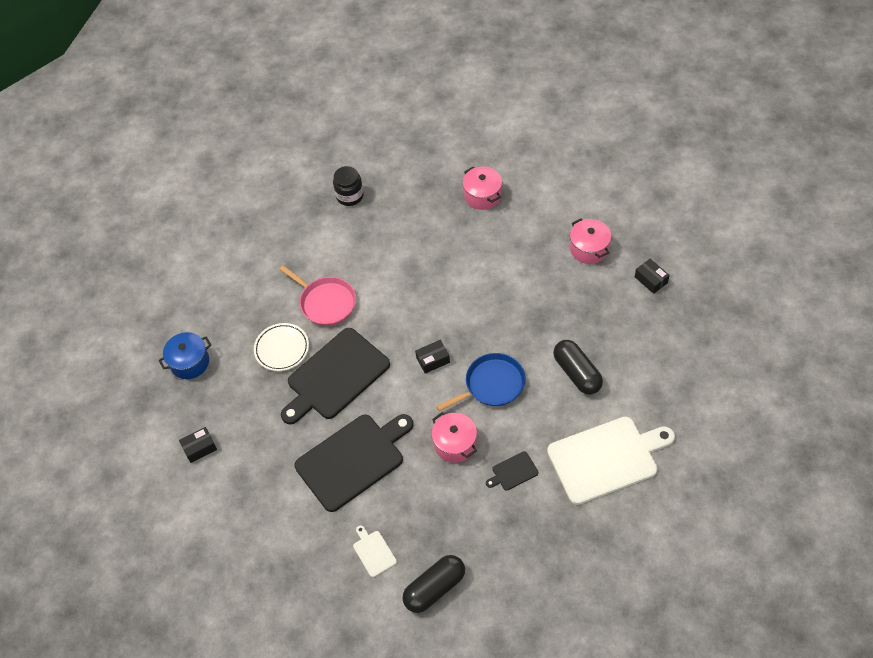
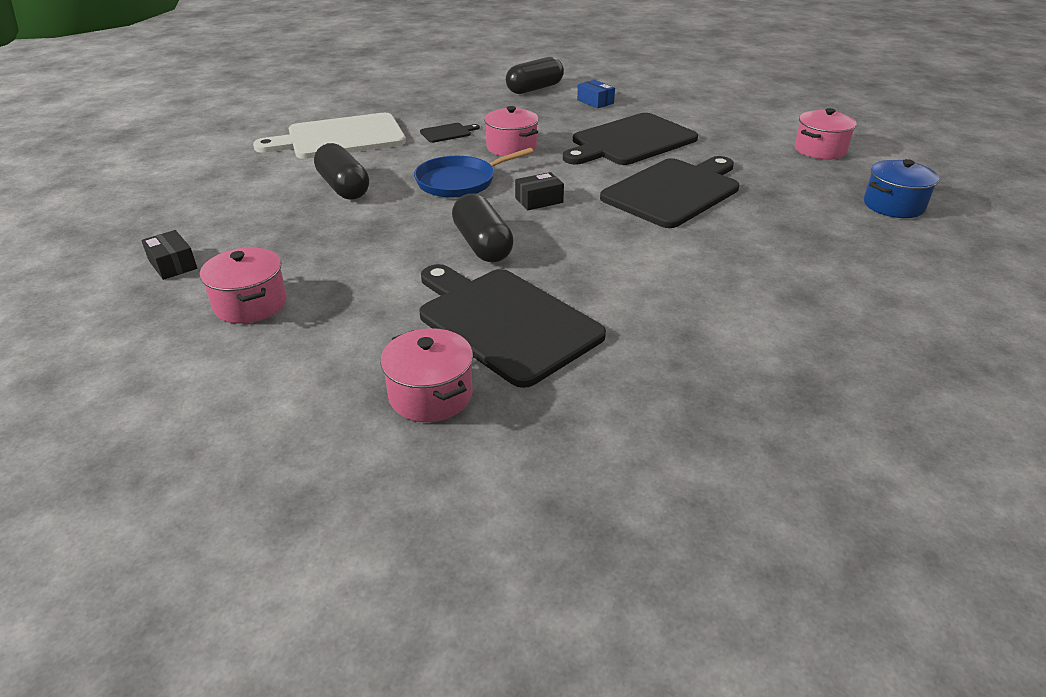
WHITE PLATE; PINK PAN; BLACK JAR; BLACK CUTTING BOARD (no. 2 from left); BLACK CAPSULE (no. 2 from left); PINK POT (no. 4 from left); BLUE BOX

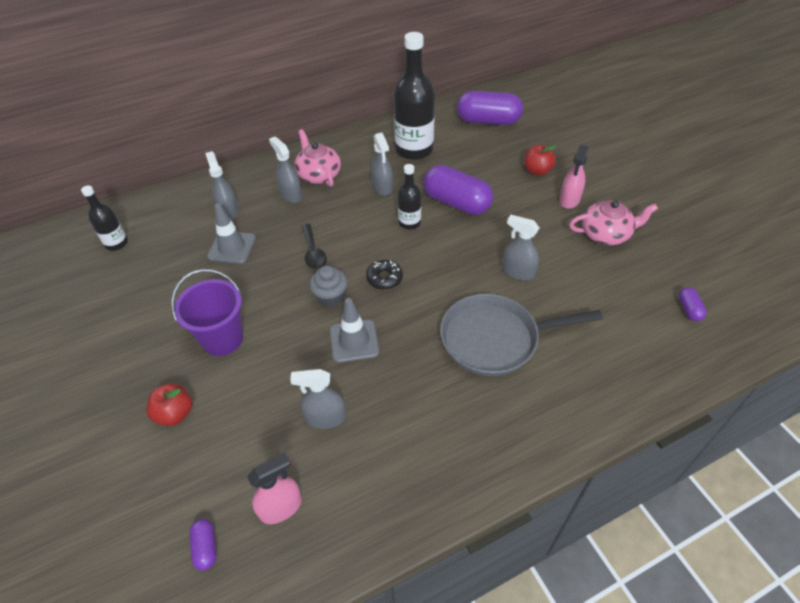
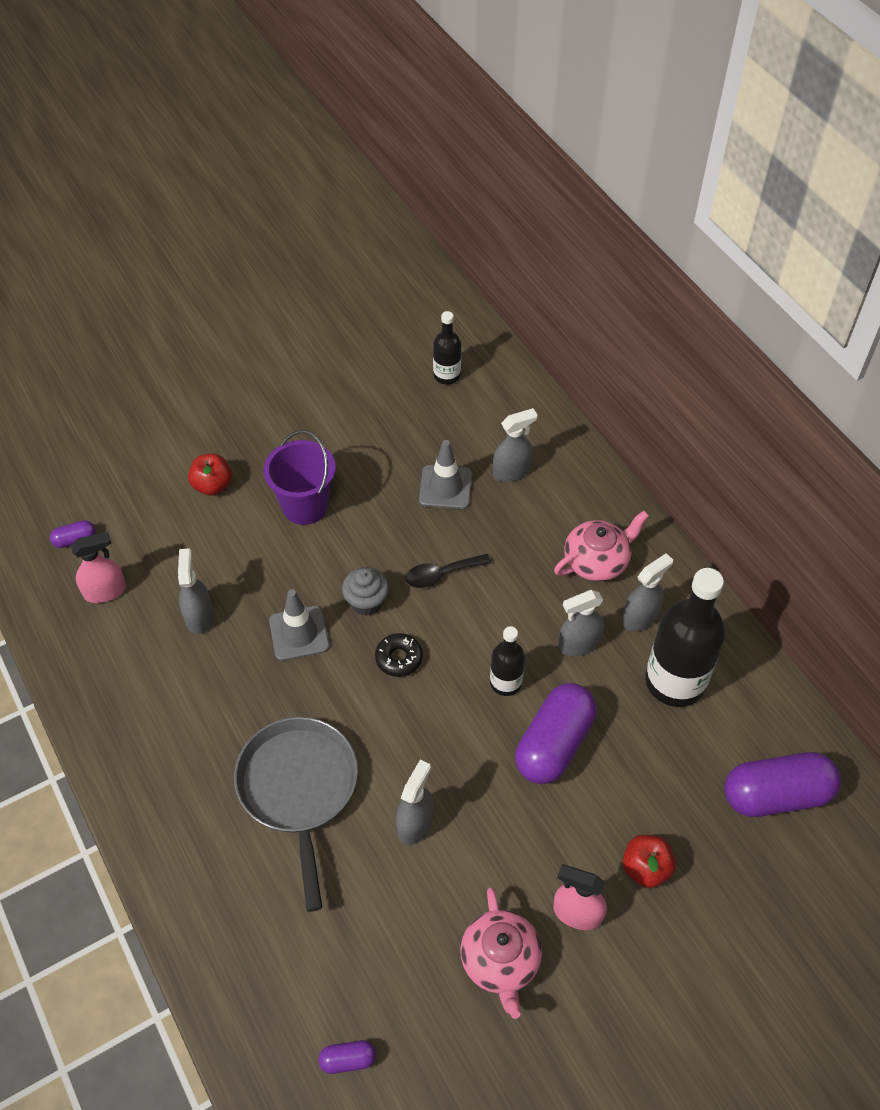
GREY SPRAY BOTTLE (no. 5 from left); PINK SPRAY BOTTLE (no. 1 from left); PURPLE CAPSULE (no. 4 from left)

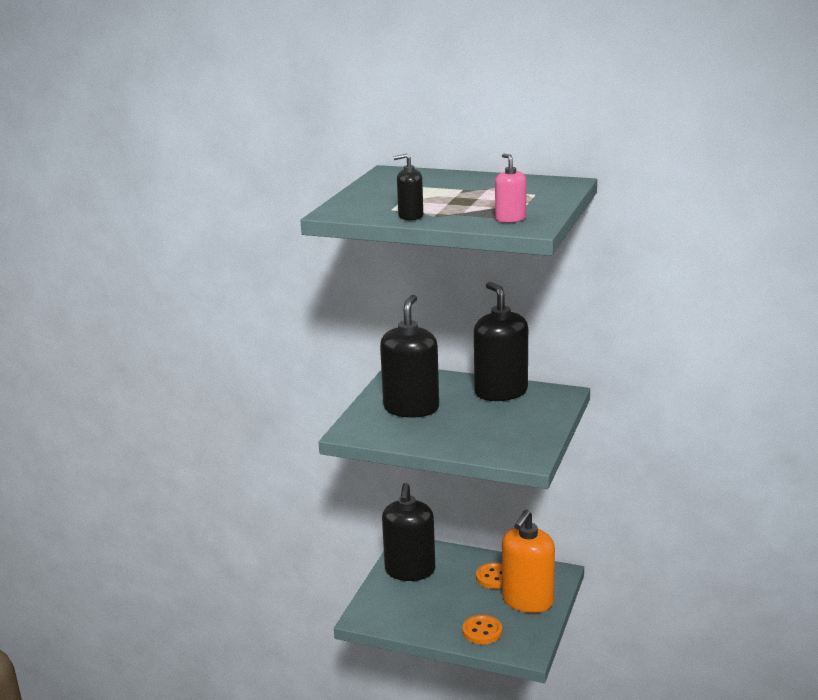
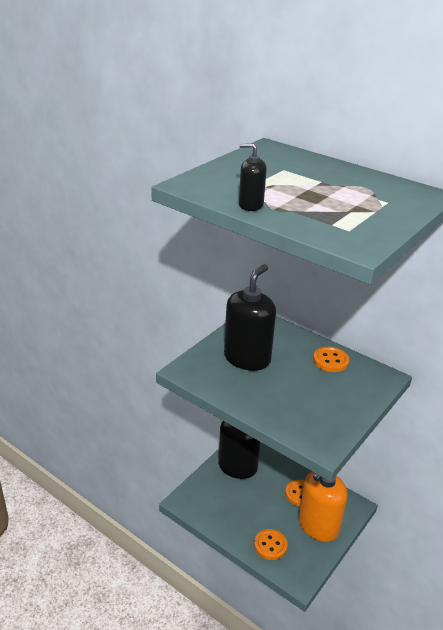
PINK SOAP DISPENSER; ORANGE BUTTON (no. 3 from left)

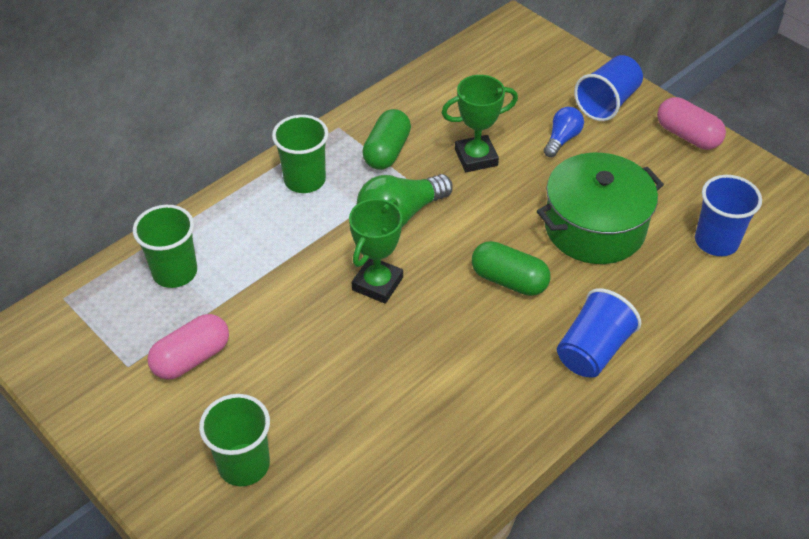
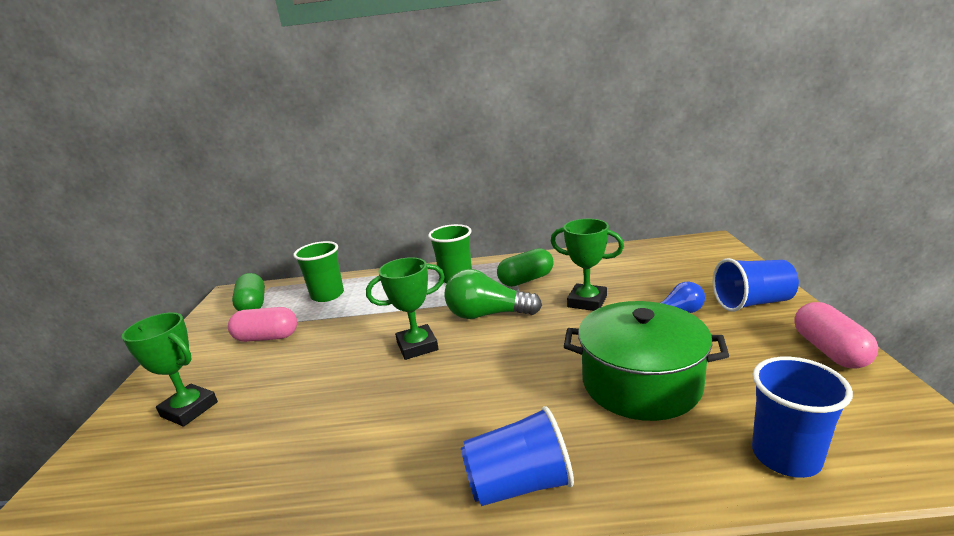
GREEN CAPSULE (no. 1 from left); GREEN TROPHY (no. 1 from left)

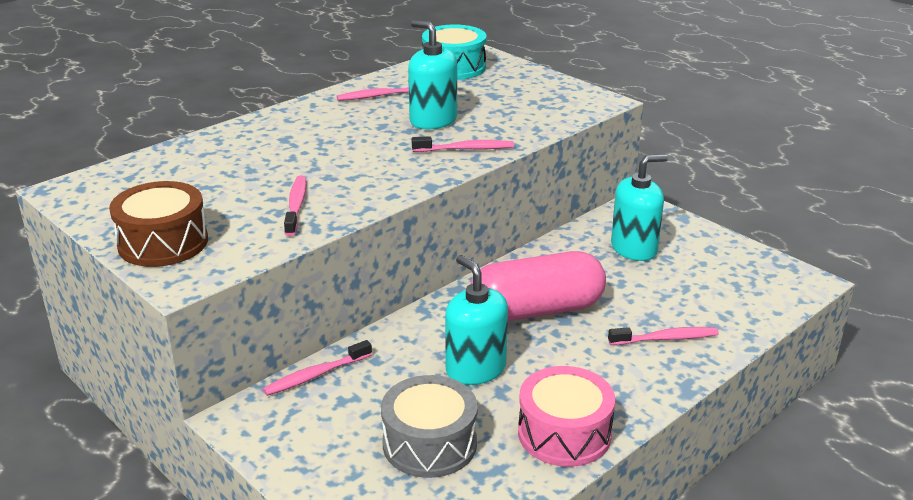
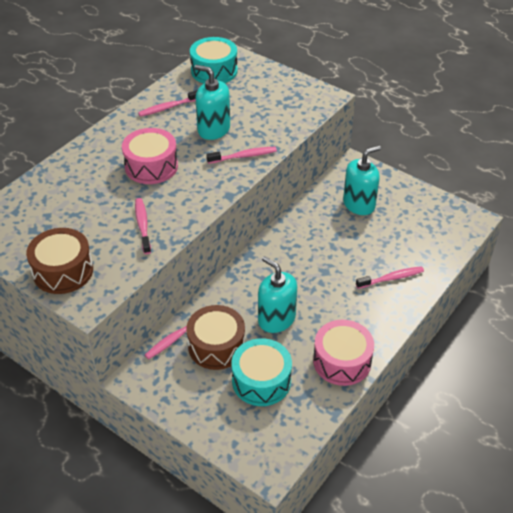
PINK CAPSULE; PINK DRUM (no. 1 from left); BROWN DRUM (no. 2 from left); TURQUOISE DRUM (no. 2 from left)

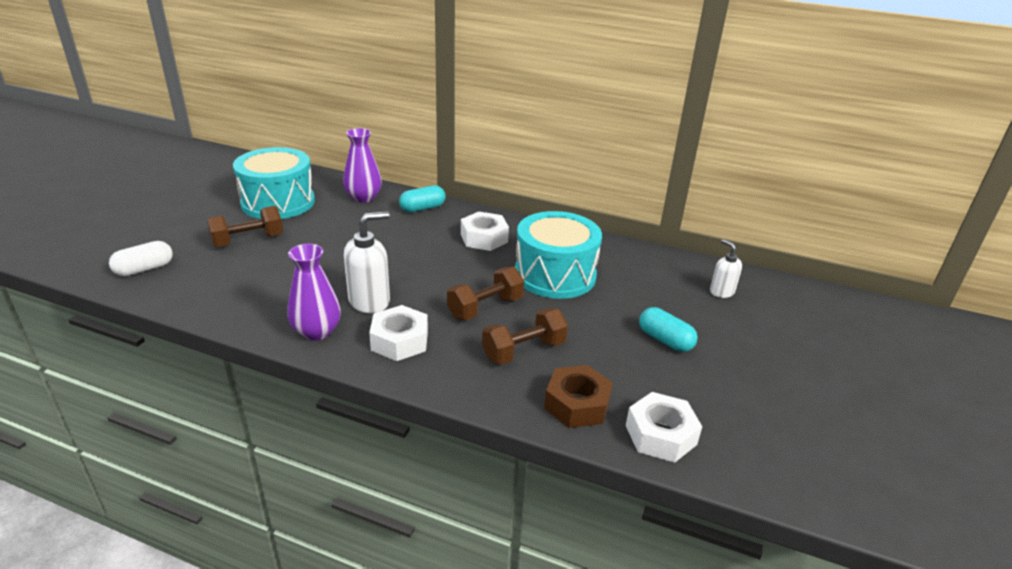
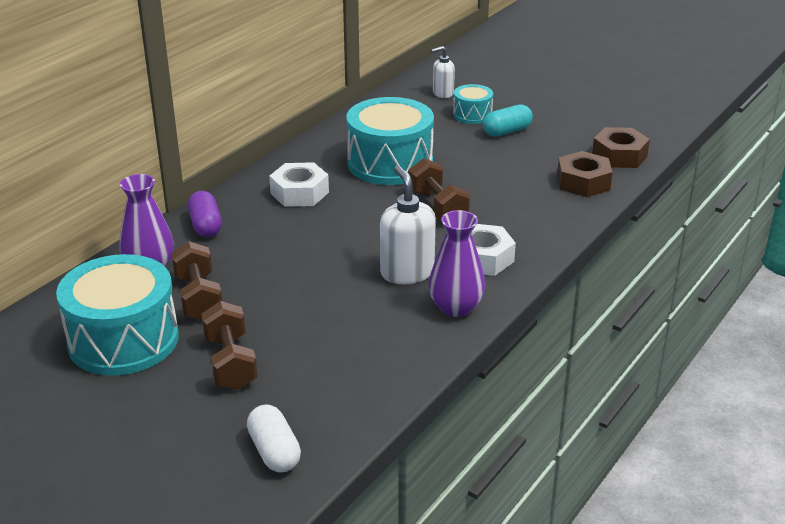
TURQUOISE DRUM (no. 3 from left); BROWN DUMBBELL (no. 1 from left); PURPLE CAPSULE; BROWN NUT (no. 2 from left)

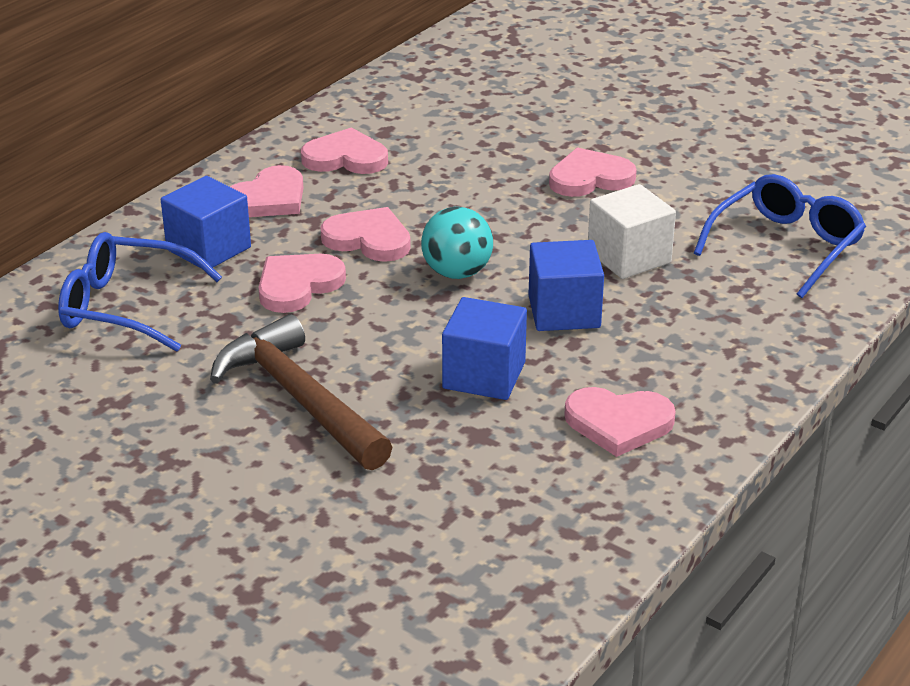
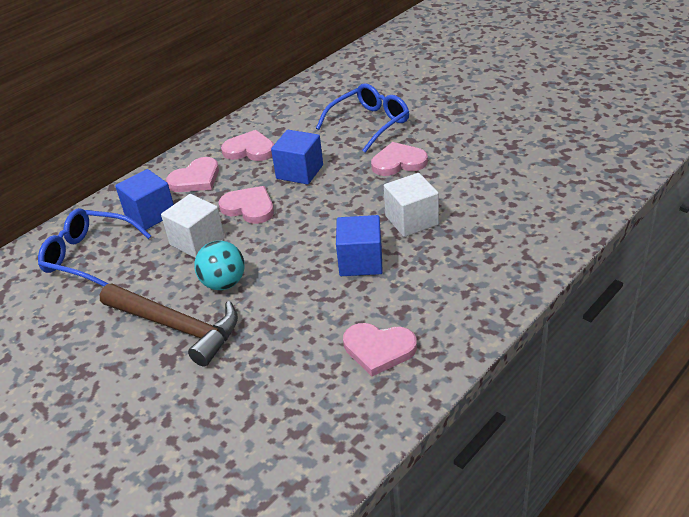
TURQUOISE BALL; BLUE CUBE (no. 2 from left); BLUE GLASSES (no. 2 from left); WHITE CUBE (no. 1 from left); BROWN HAMMER

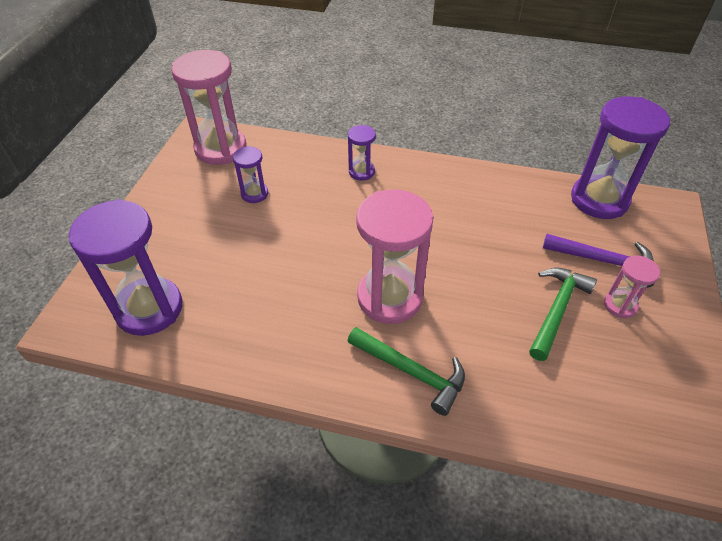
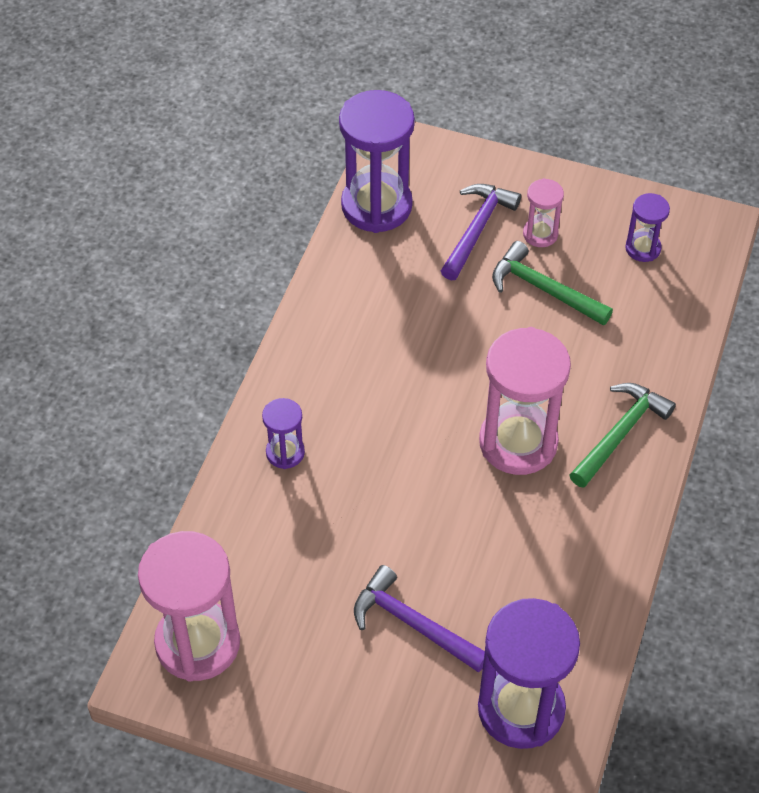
PURPLE HAMMER (no. 1 from left); PURPLE HOURGLASS (no. 4 from left)

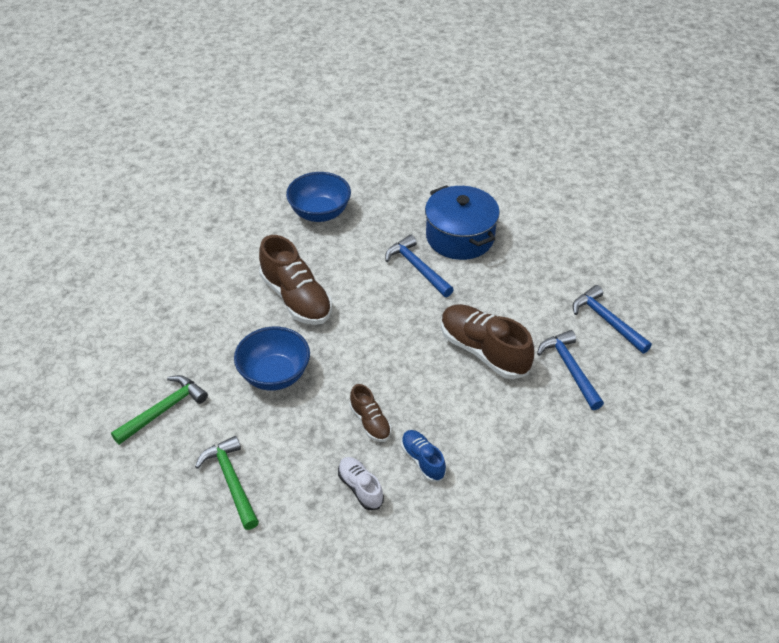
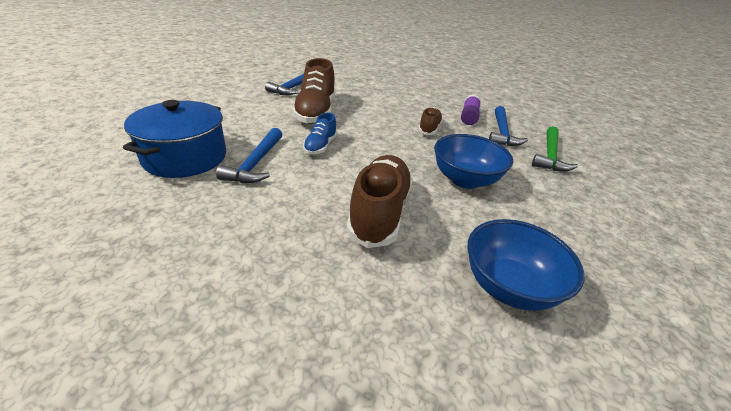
GREEN HAMMER (no. 1 from left in the first image); BLUE BOWL (no. 2 from left); BLUE SHOE; BLUE HAMMER (no. 3 from left); PURPLE GLUE STICK

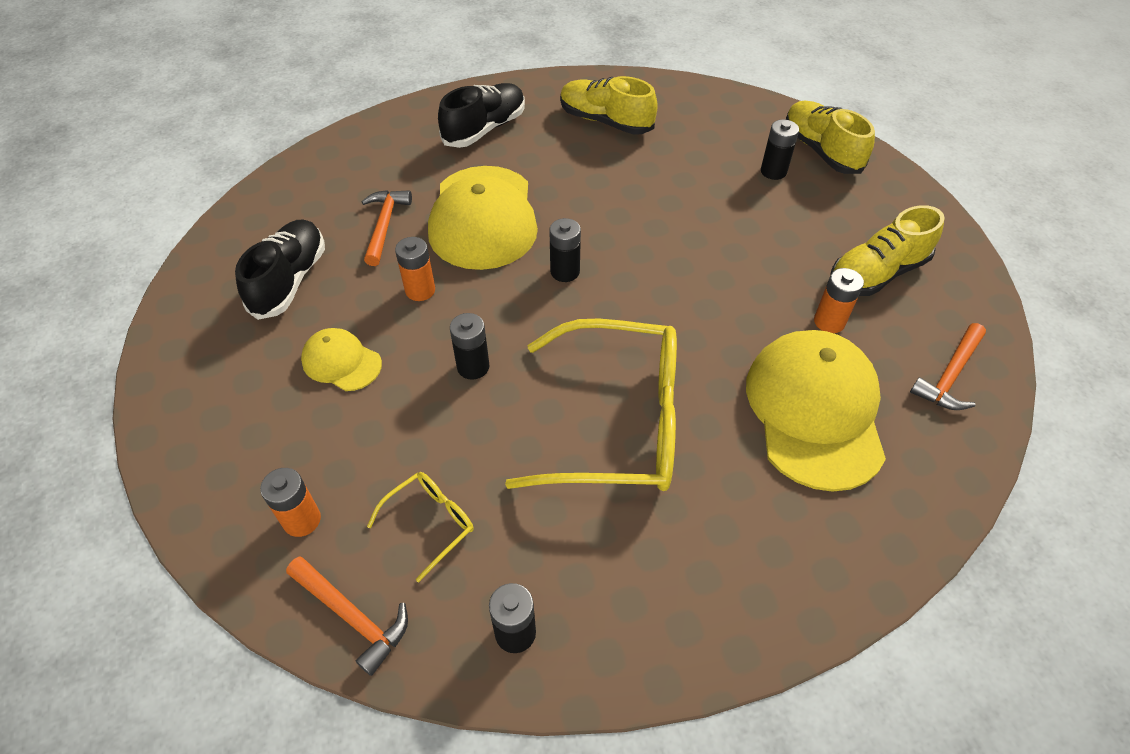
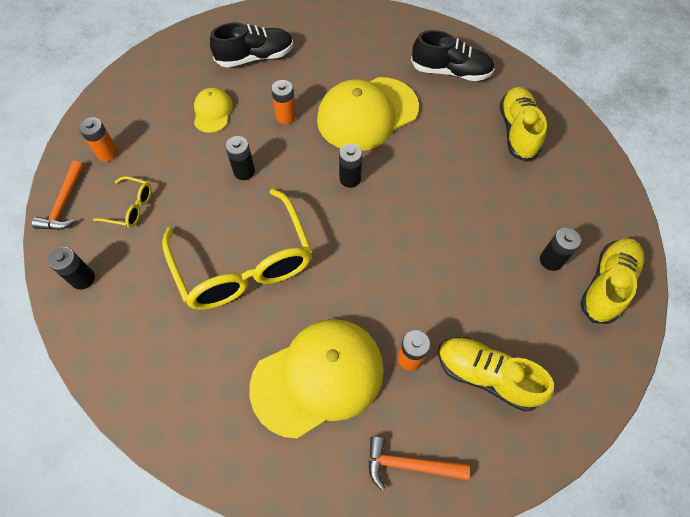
ORANGE HAMMER (no. 2 from left in the first image)

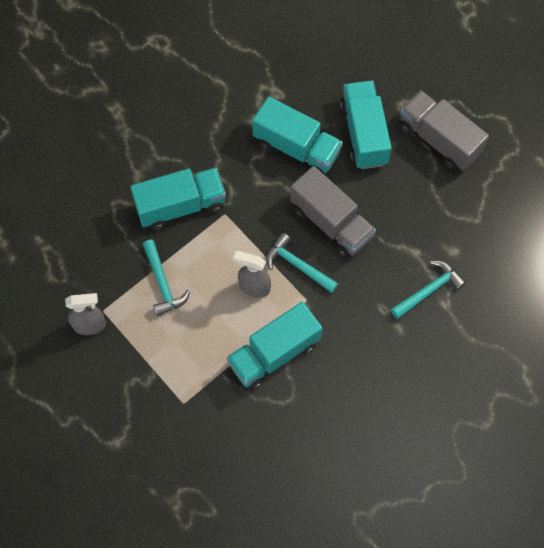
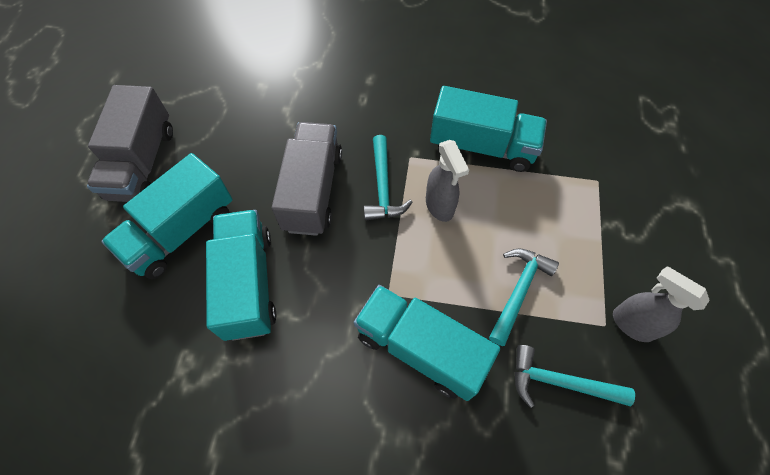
TURQUOISE HAMMER (no. 3 from left)

